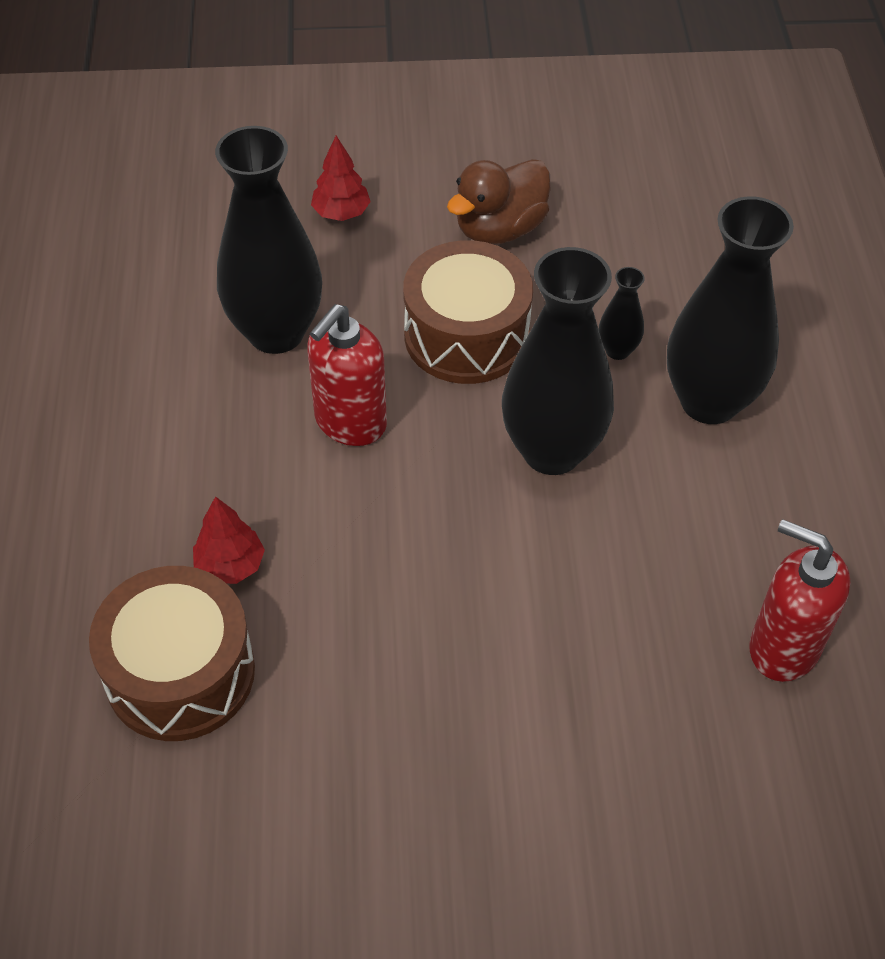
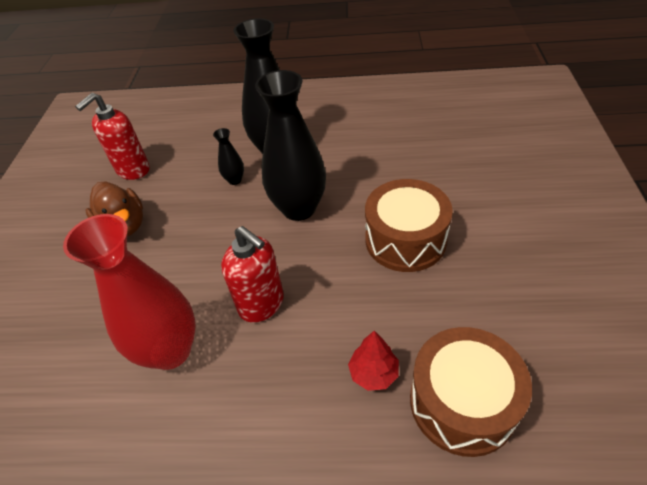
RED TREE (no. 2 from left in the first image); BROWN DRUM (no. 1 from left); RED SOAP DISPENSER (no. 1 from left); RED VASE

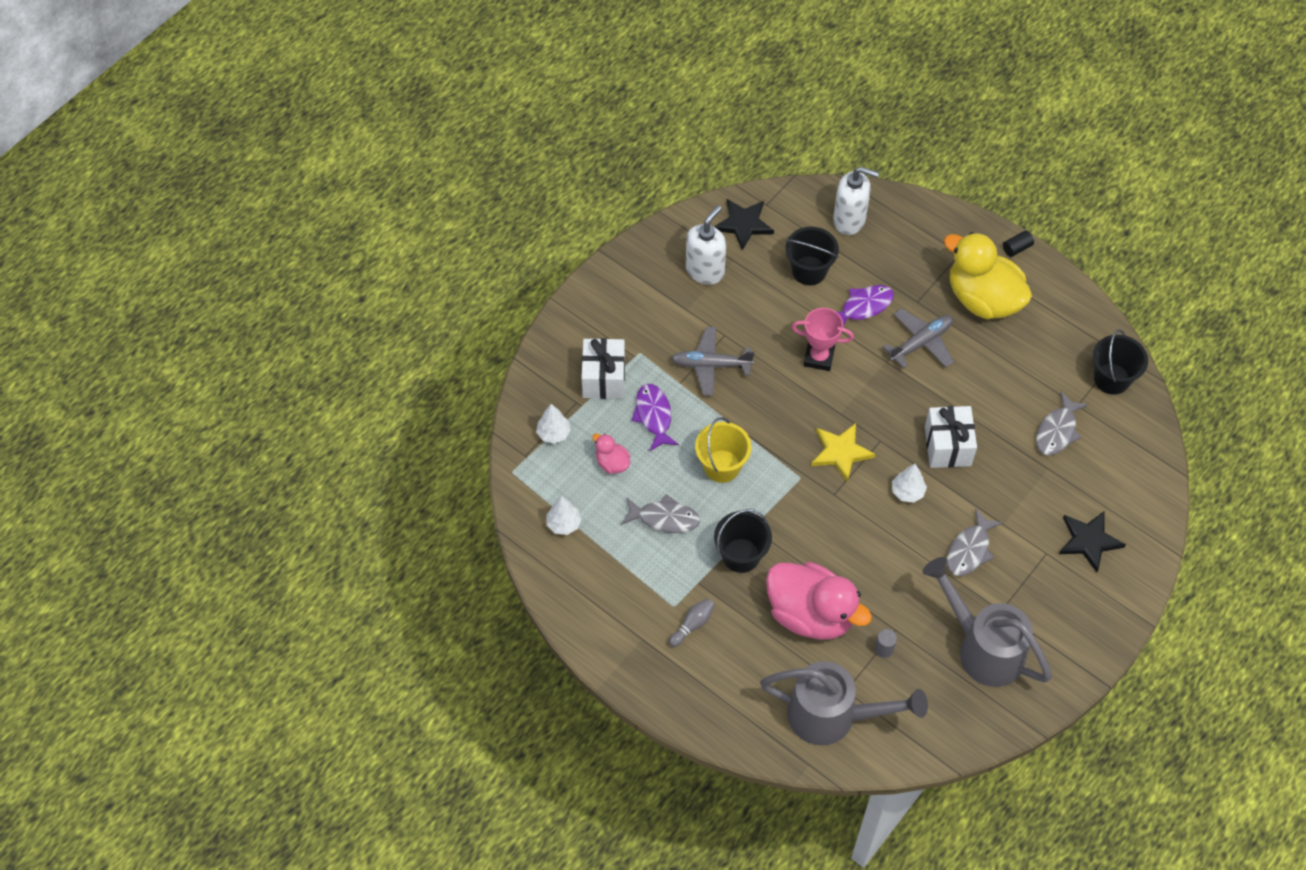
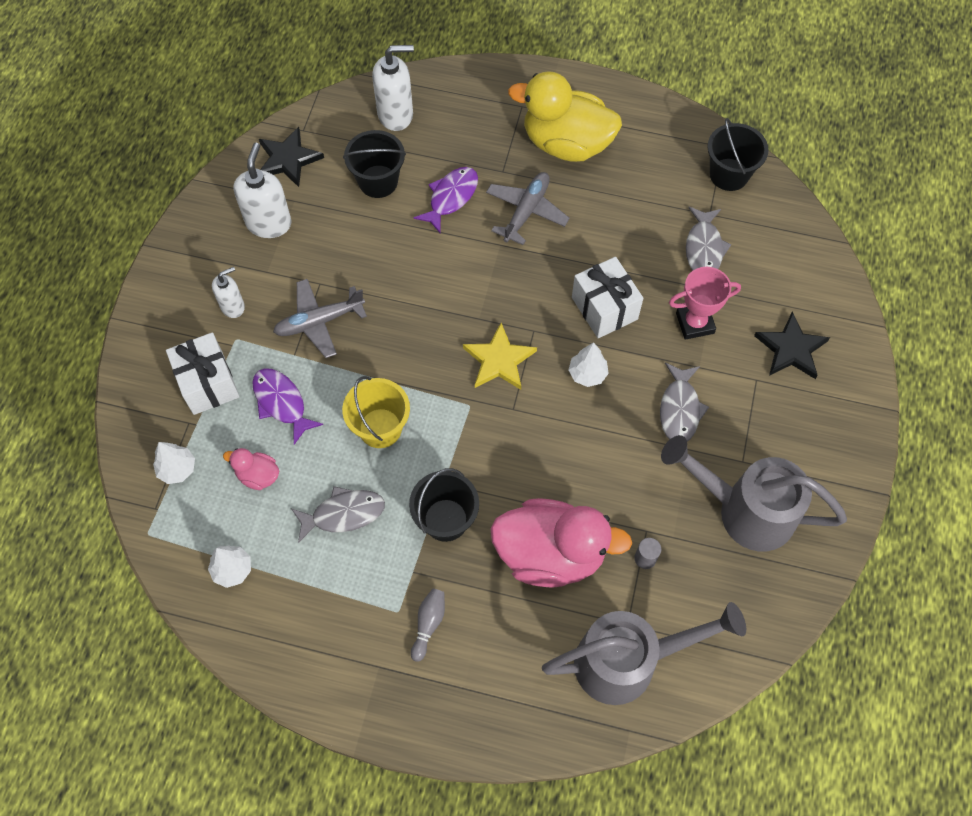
BLACK CYLINDER; WHITE SOAP DISPENSER (no. 1 from left); PINK TROPHY

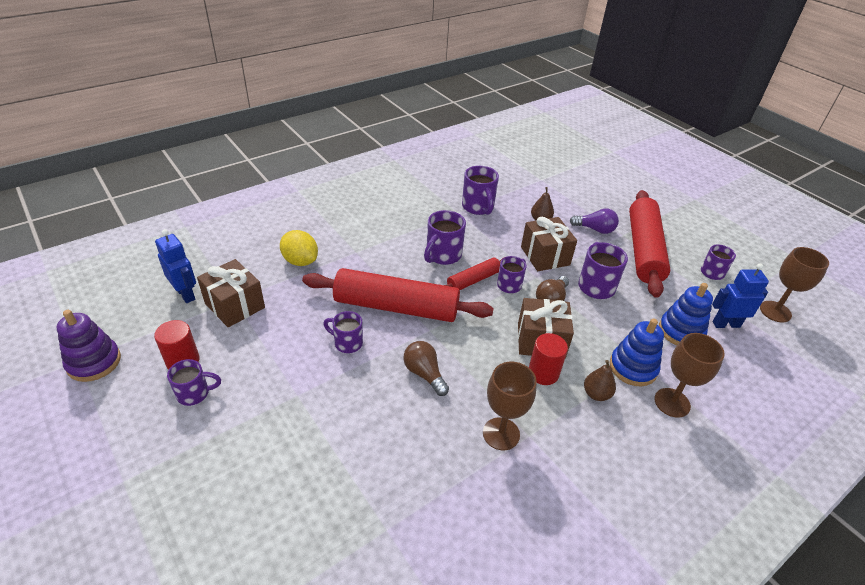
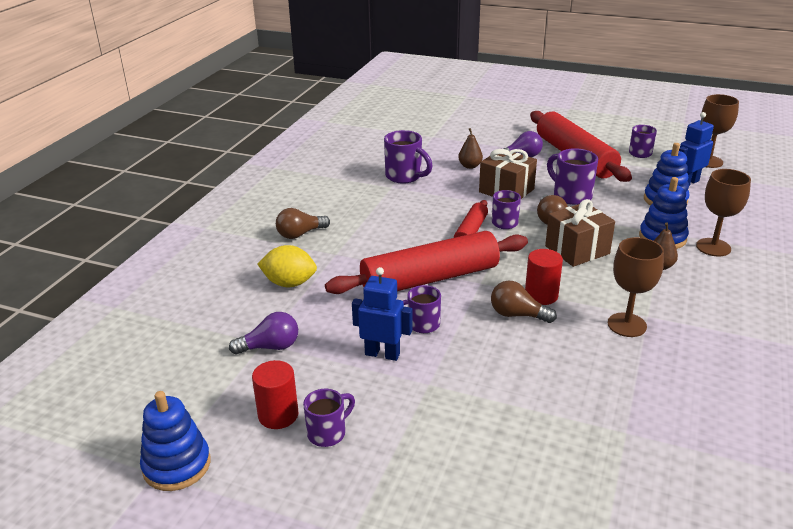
PURPLE MUG (no. 3 from left in the first image); BROWN LIGHT BULB (no. 1 from left); BLUE ROBOT (no. 1 from left); RED CYLINDER (no. 2 from left); PURPLE LIGHT BULB (no. 1 from left); BLUE STACKING TOY (no. 1 from left)

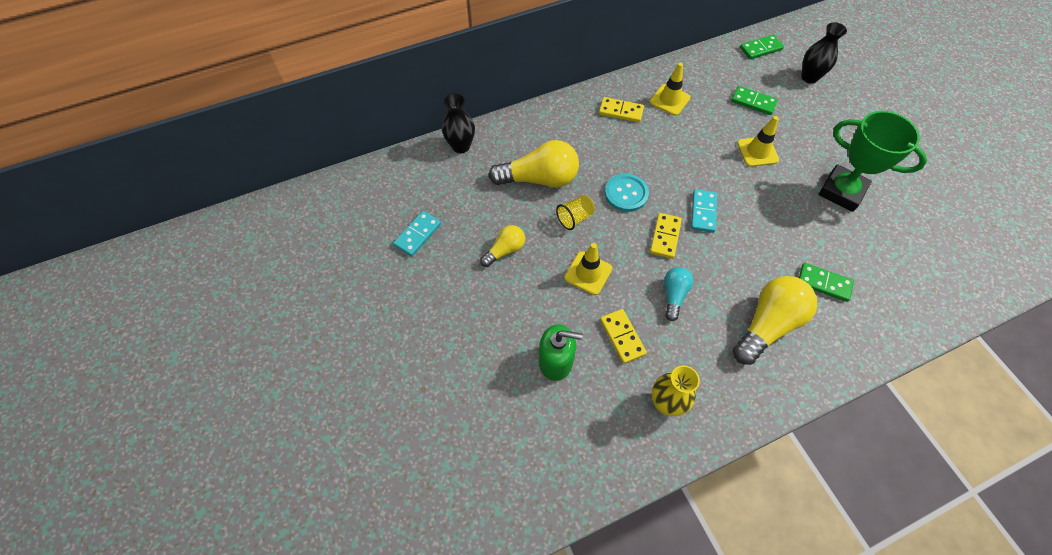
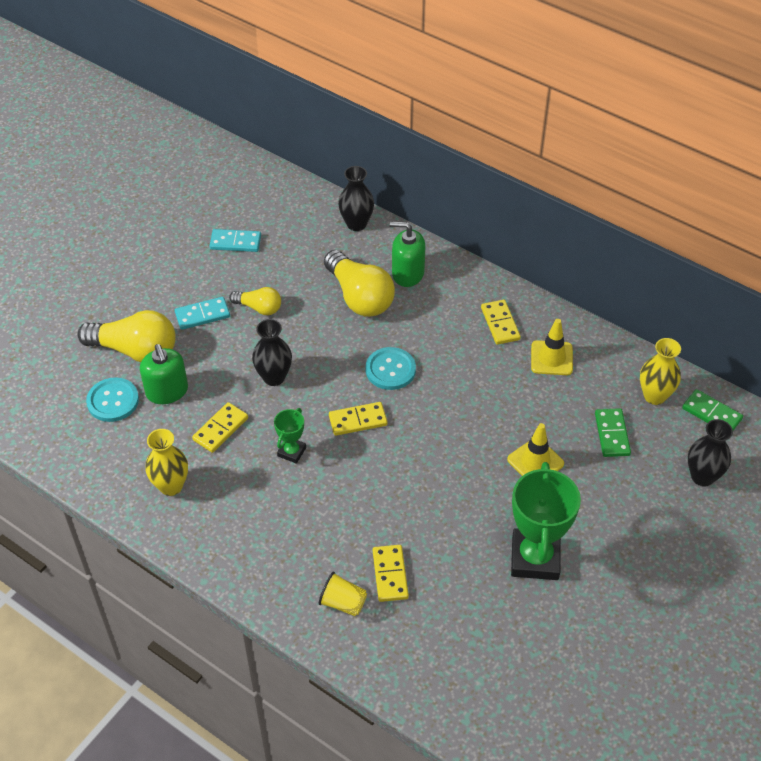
TURQUOISE BUTTON (no. 1 from left); GREEN SOAP DISPENSER (no. 2 from left); YELLOW VASE (no. 2 from left); YELLOW CUP; TURQUOISE DOMINO (no. 1 from left); YELLOW LIGHT BULB (no. 1 from left); BLACK VASE (no. 1 from left); GREEN TROPHY (no. 1 from left); YELLOW DOMINO (no. 3 from left)

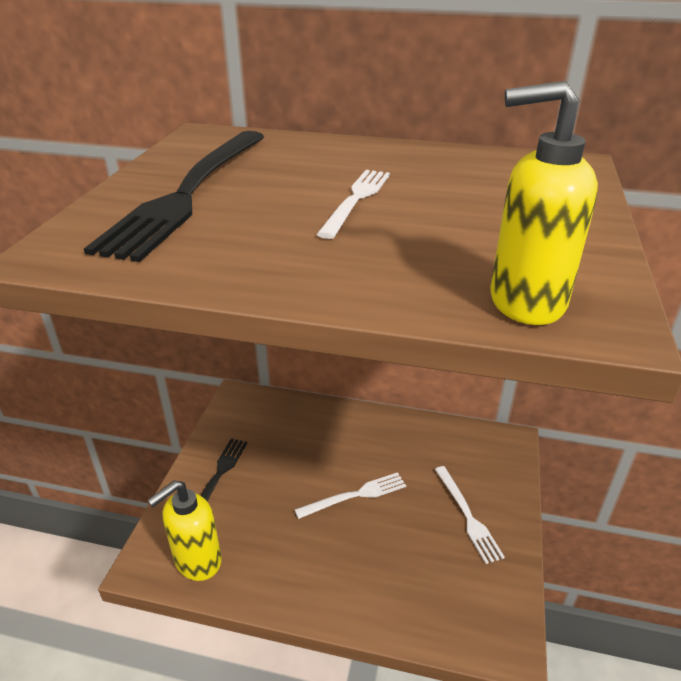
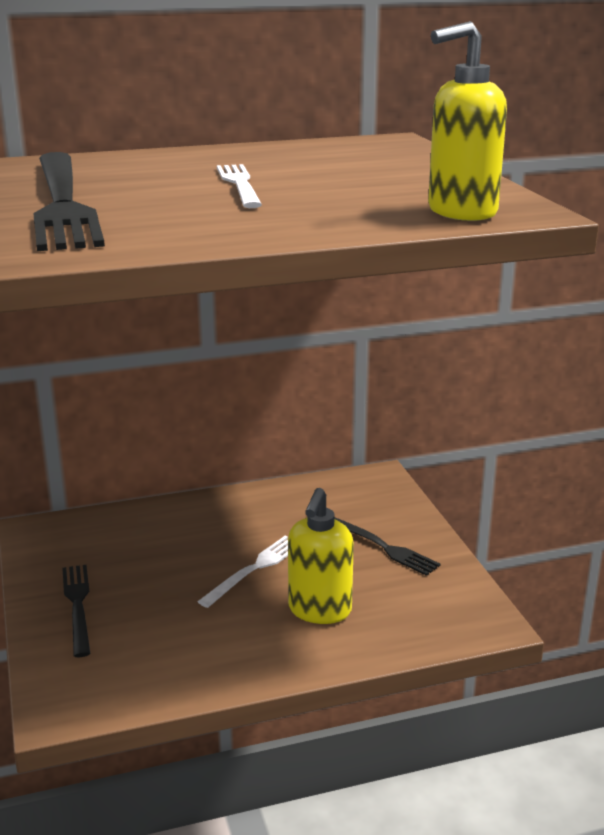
YELLOW SOAP DISPENSER (no. 1 from left); BLACK FORK (no. 3 from left)

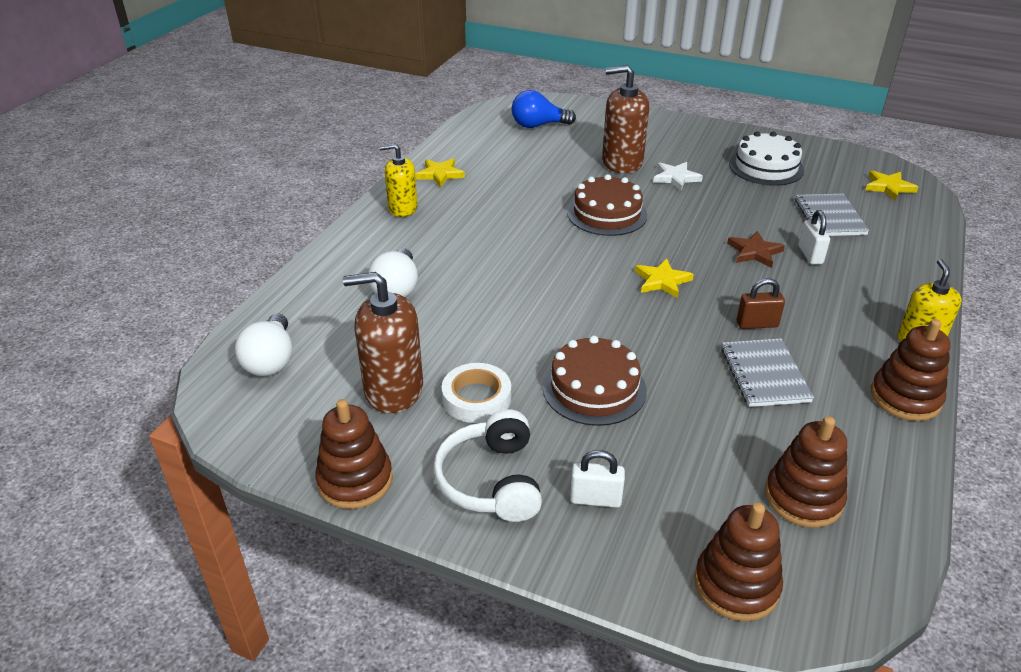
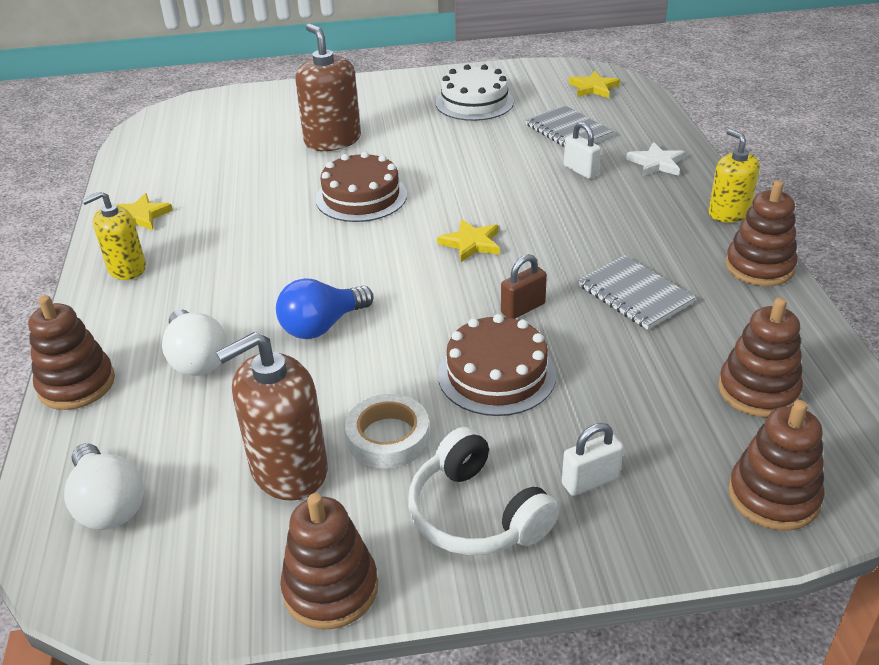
BROWN STAR; BROWN STACKING TOY (no. 1 from left); BLUE LIGHT BULB; WHITE STAR; BROWN PADLOCK; BROWN SOAP DISPENSER (no. 2 from left)

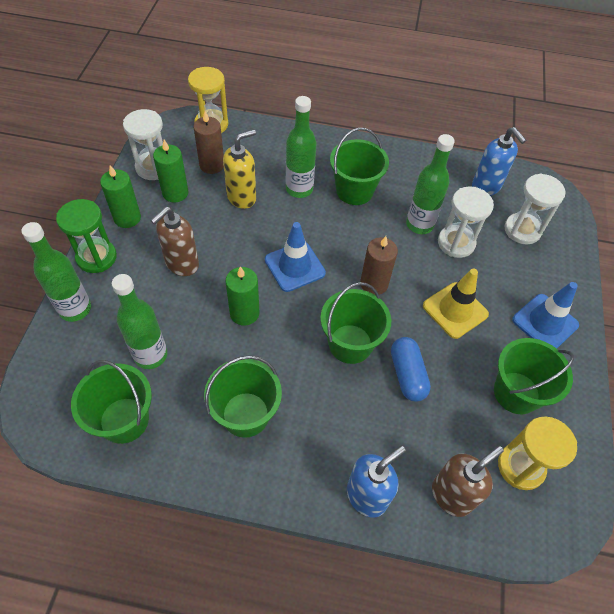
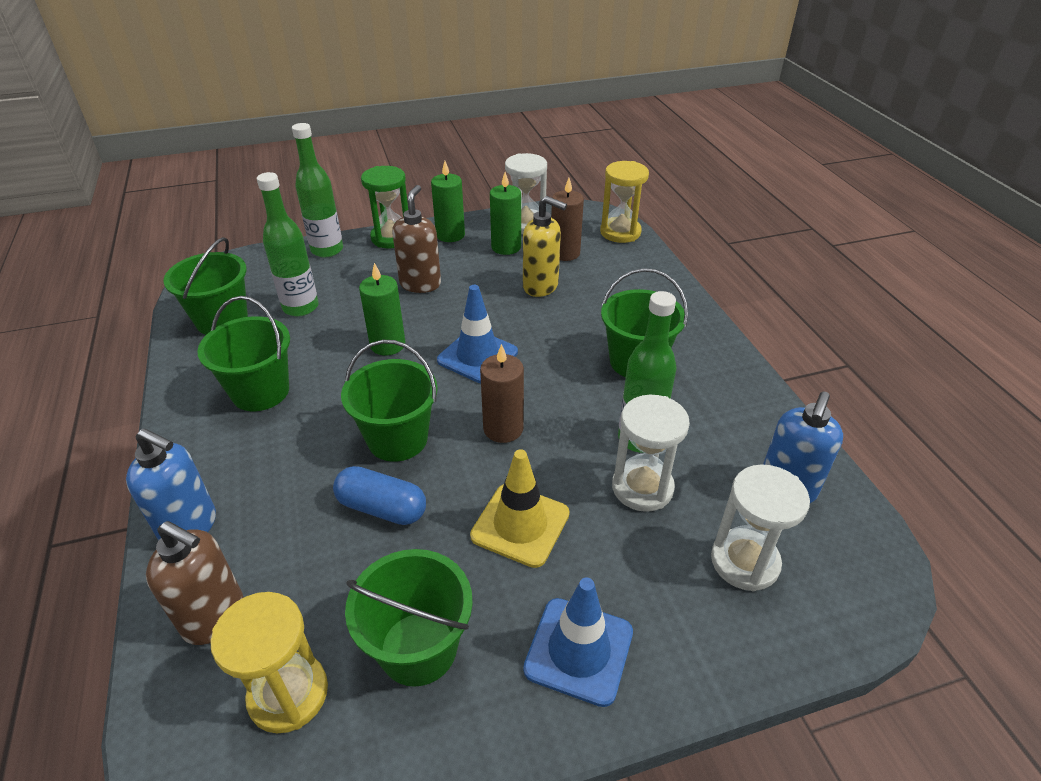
GREEN BOTTLE (no. 3 from left in the first image); BROWN SOAP DISPENSER (no. 2 from left); BLUE CAPSULE

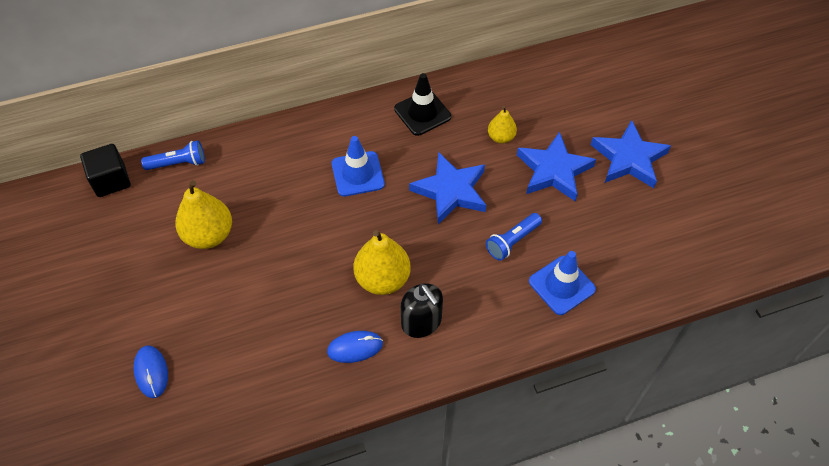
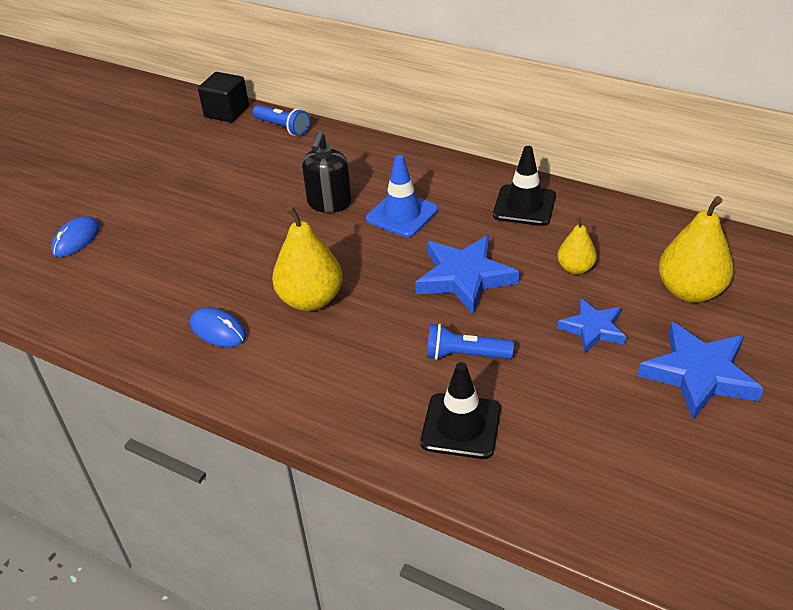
YELLOW PEAR (no. 3 from left); BLACK SOAP DISPENSER; BLACK TRAFFIC CONE (no. 1 from left); BLUE STAR (no. 2 from left)

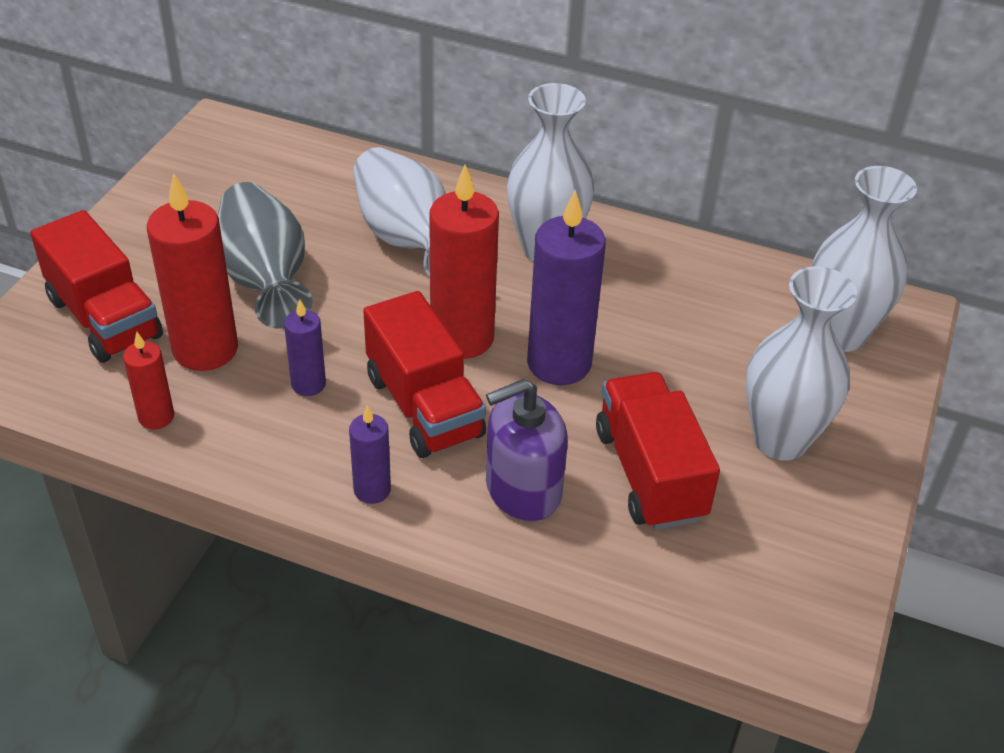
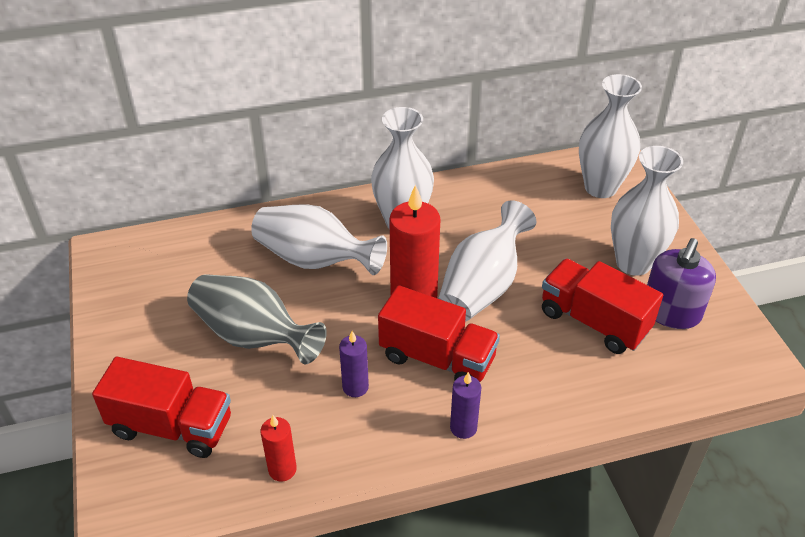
RED CANDLE (no. 2 from left in the first image); PURPLE SOAP DISPENSER; WHITE VASE (no. 3 from left)

